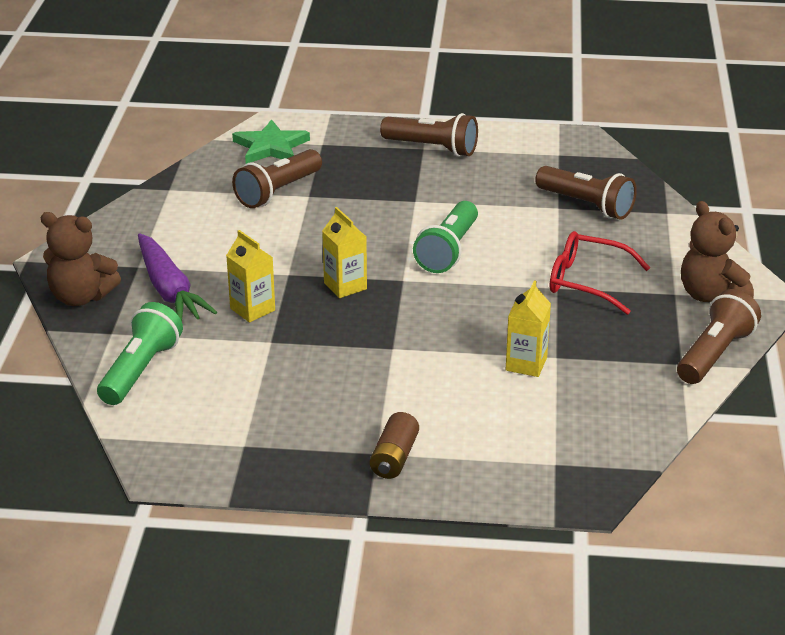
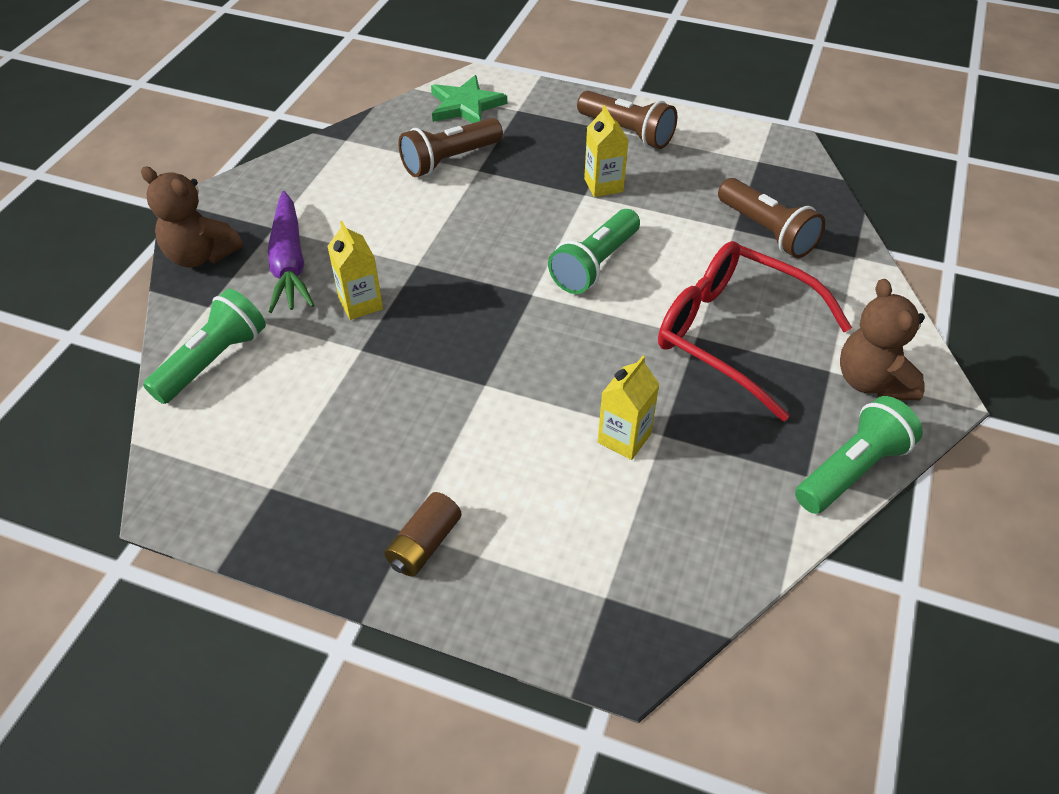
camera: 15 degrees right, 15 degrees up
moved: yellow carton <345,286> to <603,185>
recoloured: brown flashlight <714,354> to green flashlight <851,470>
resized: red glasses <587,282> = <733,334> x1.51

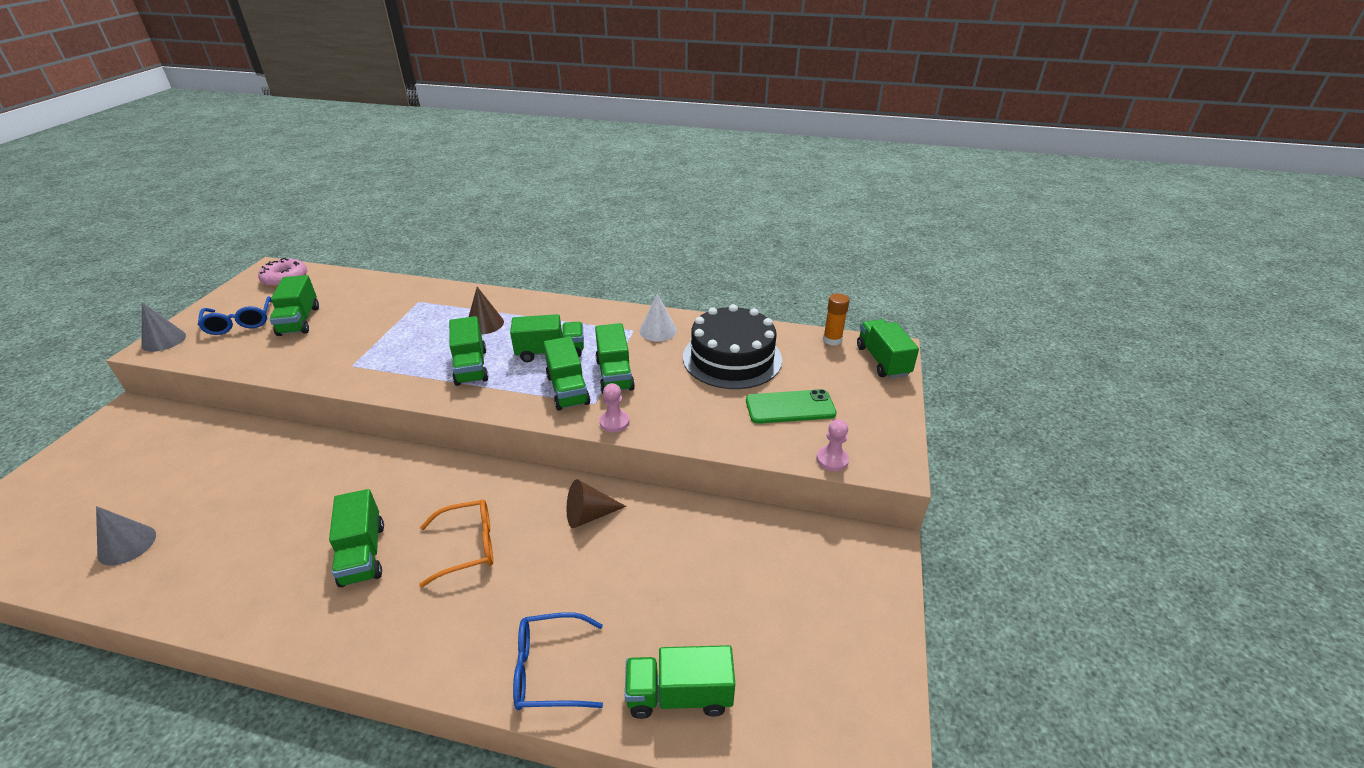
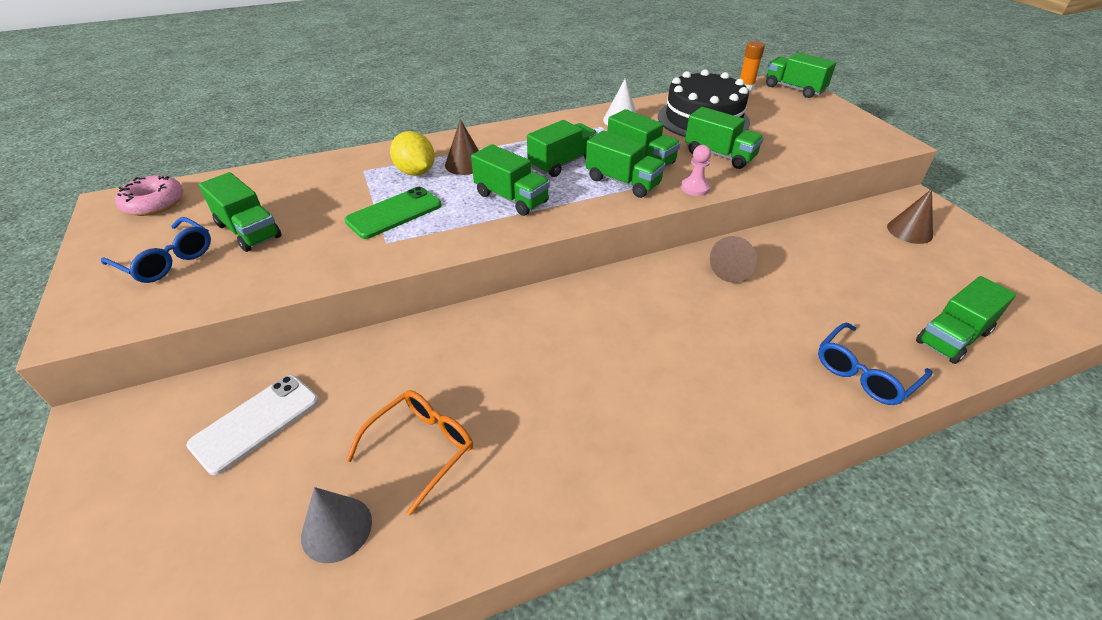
camera: 35 degrees left, 5 degrees up
removed: grey cone <164,340>; pink pawn <832,459>
added: white phone <256,423>; yellow lemon <415,172>; brown cone <909,231>
moved: green phone <790,407> to <394,213>; orange glasses <468,546> to <421,448>; green truck <363,554> to <719,155>

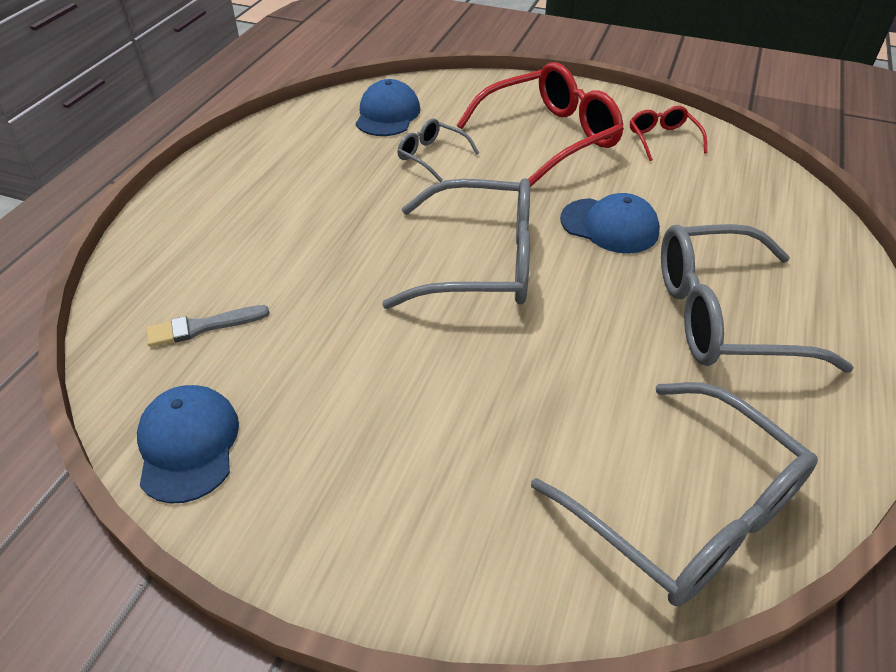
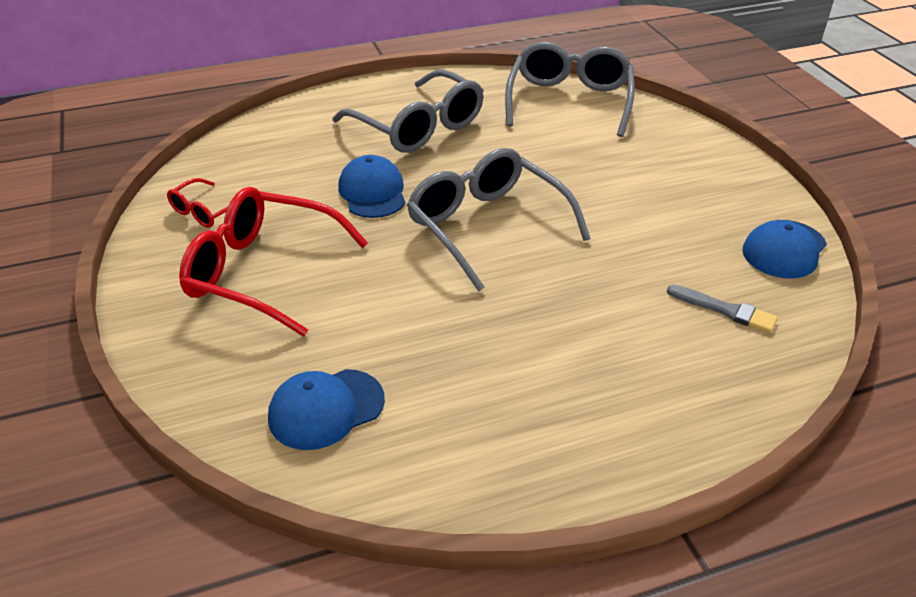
camera: 130 degrees left, 5 degrees down
removed: grey glasses <431,156>

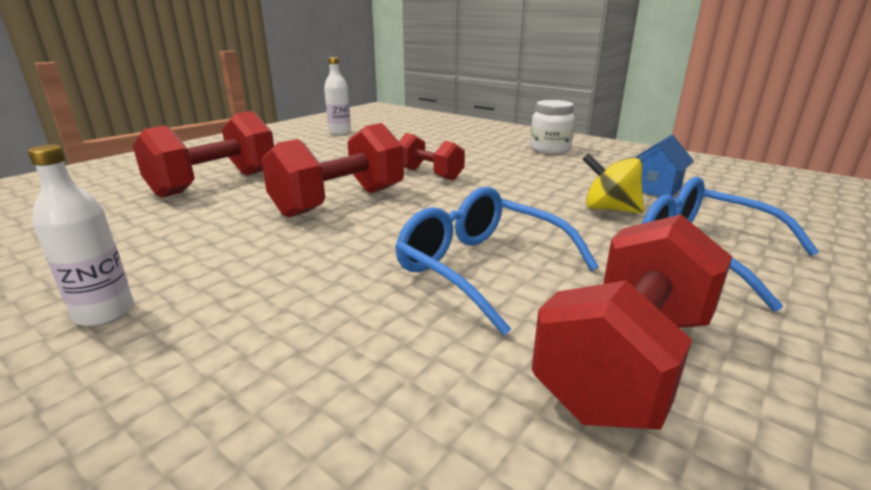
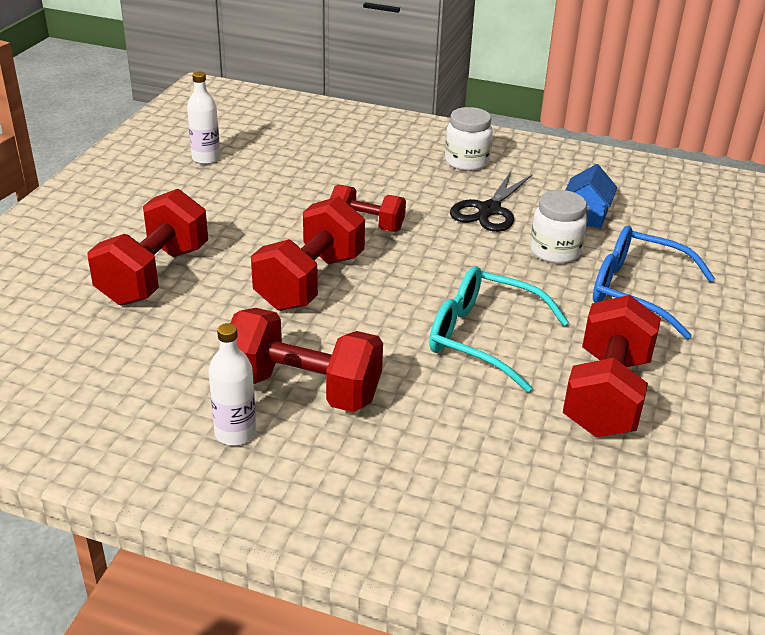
camera: 20 degrees left, 10 degrees up
added: red dumbbell <303,390>; black scissors <489,210>
replaced: yellow spinning top <609,209> to white jar <555,251>
recoloured: blue glasses <482,268> to turquoise glasses <483,338>

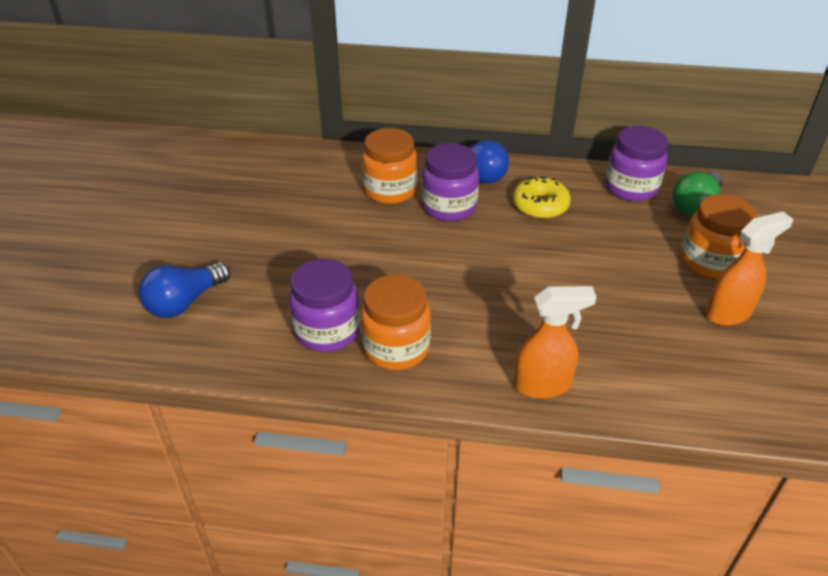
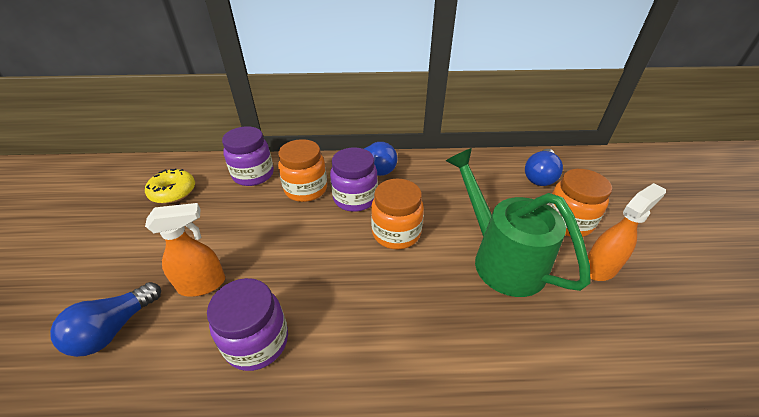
camera: 10 degrees left, 0 degrees up
added: green watering can <501,259>
moved: yellow donut <540,205> to <173,192>; orange spray bottle <543,385> to <203,284>; purple jar <631,188> to <253,175>; orange jar <396,348> to <396,233>
recoloured: green light bulb <695,206> to blue light bulb <540,176>

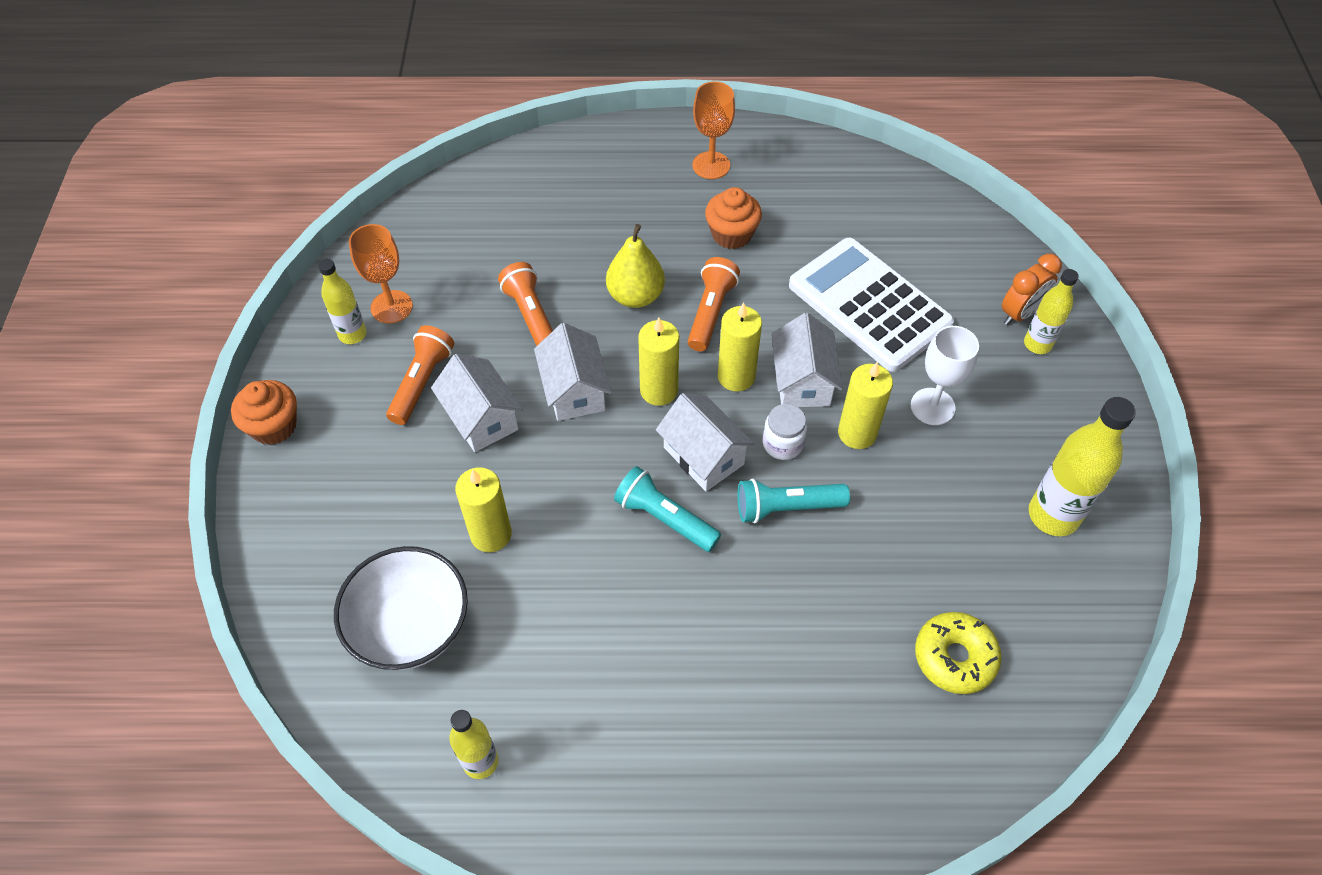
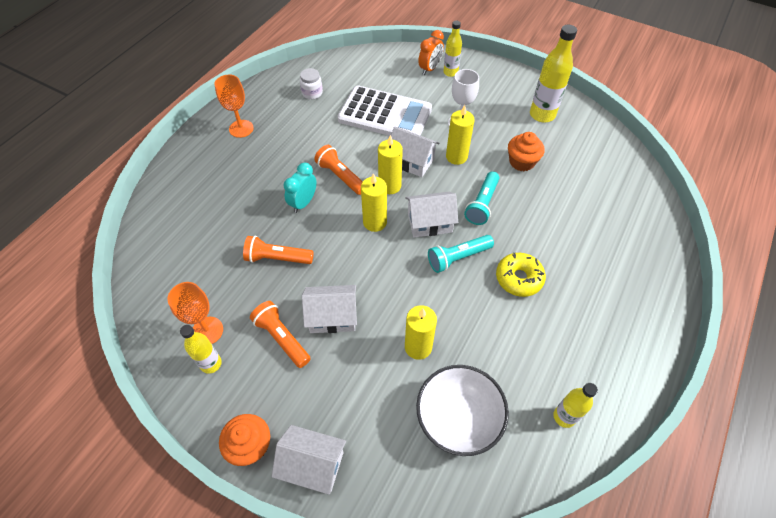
camera: 60 degrees left, 0 degrees up
moved: white house <574,390> to <312,464>; white jar <782,444> to <312,93>; yellow donut <954,657> to <519,278>; orange cupcake <731,234> to <521,162>
replaced: yellow pear <635,296> to turquoise clock <303,203>
turned: white calculator <869,305> = <385,114> 150 degrees counterclockwise; orange clock <1020,313> = <430,69> 45 degrees clockwise

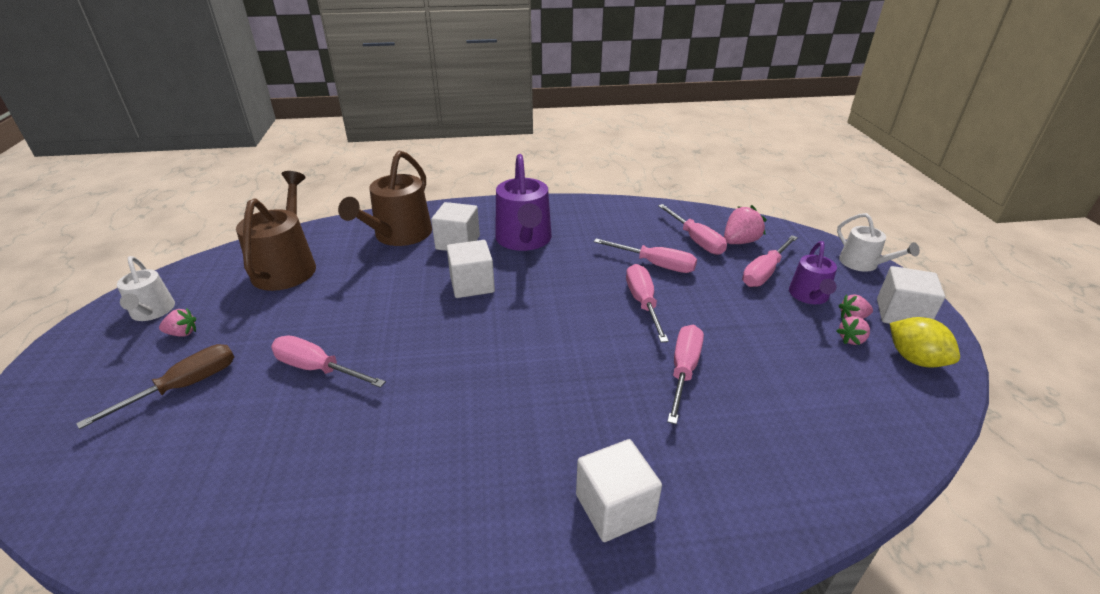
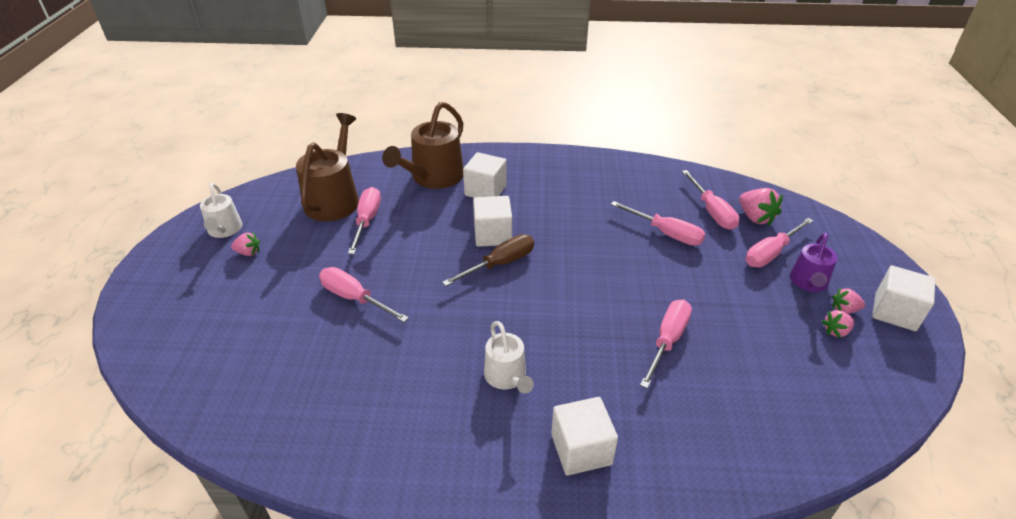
camera: 10 degrees right, 5 degrees up
removed: purple watering can <524,240>; yellow lemon <914,359>
moved: pink screwdriver <643,303> to <367,221>; brown screwdriver <184,386> to <500,264>; white watering can <862,264> to <507,377>
turned: pink strawberry <739,242> = <755,217> 90 degrees clockwise

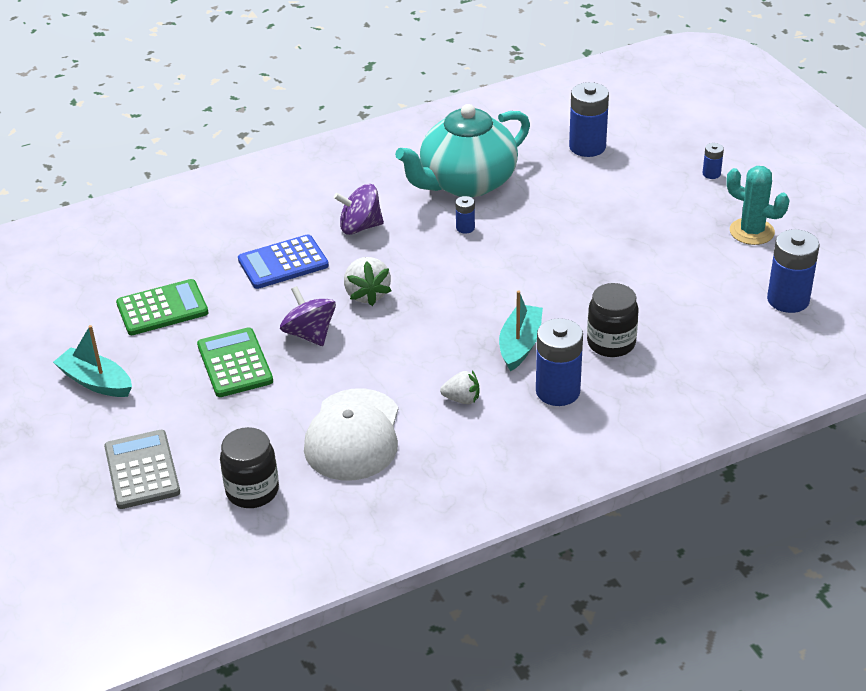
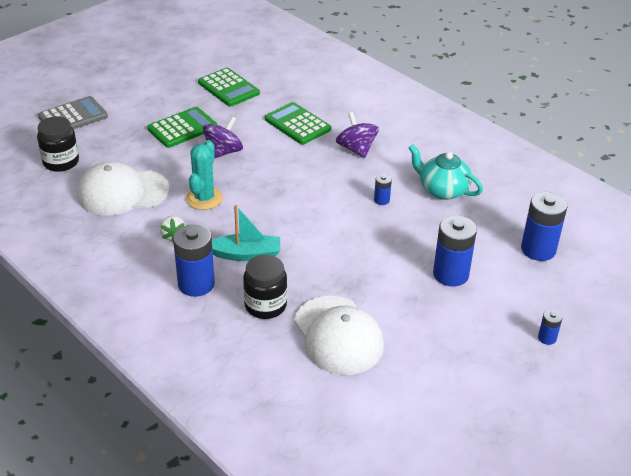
camera: 70 degrees right, 0 degrees up
removed: turquoise boat <96,382>; white strawberry <367,294>
added: white cap <338,335>
moved: turquoise cactus <752,232> to <204,198>; blue battery <788,300> to <450,274>
recoloured: blue calculator <283,263> to green calculator <297,124>
resized: turquoise teapot <466,183> = <442,190> x0.61

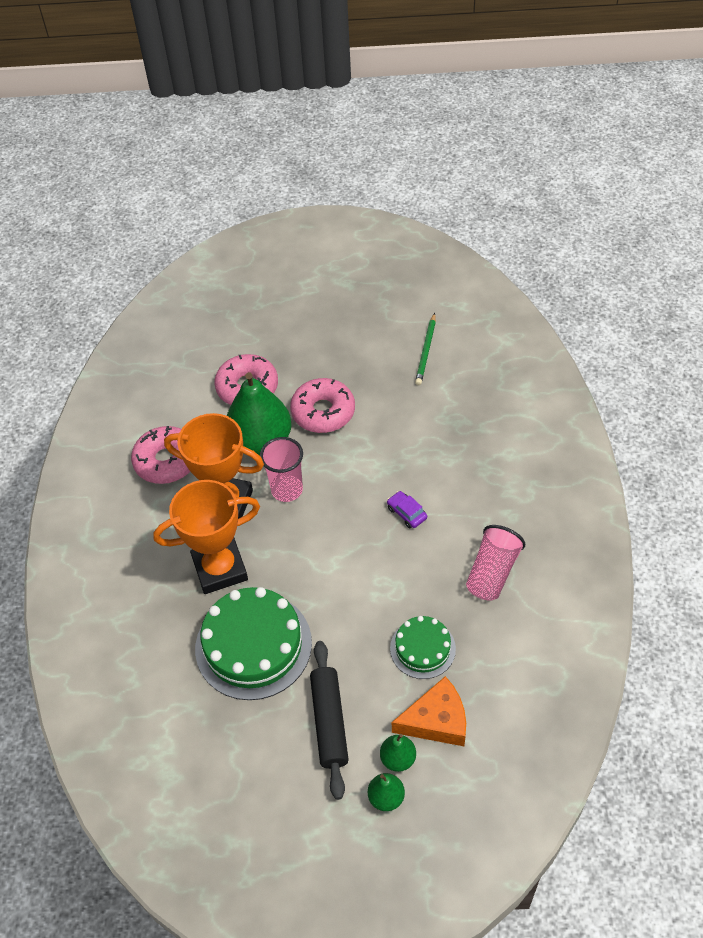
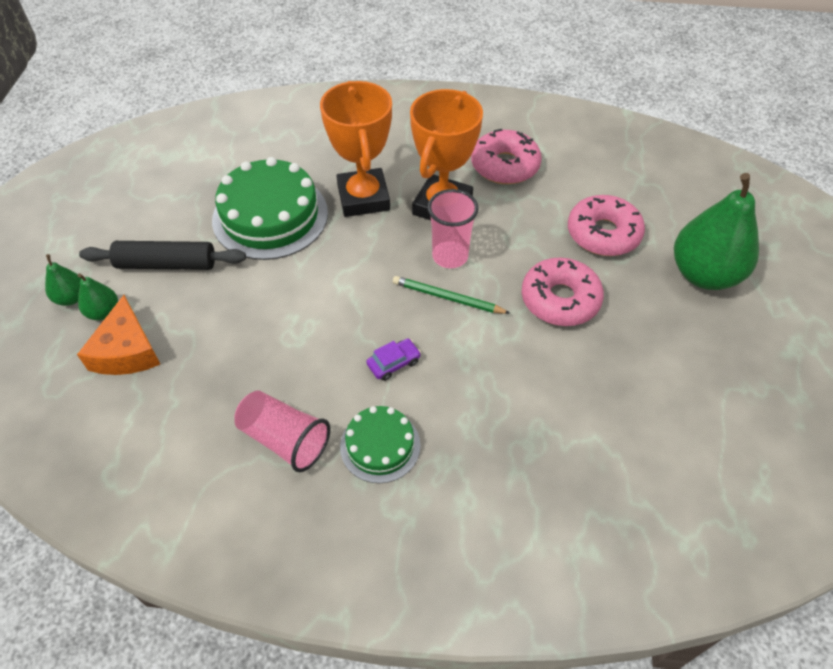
camera: 95 degrees right, 0 degrees up
moved: green cake <422,648> to <380,445>; green pencil <426,351> to <447,298>; green pear <261,441> to <704,274>

